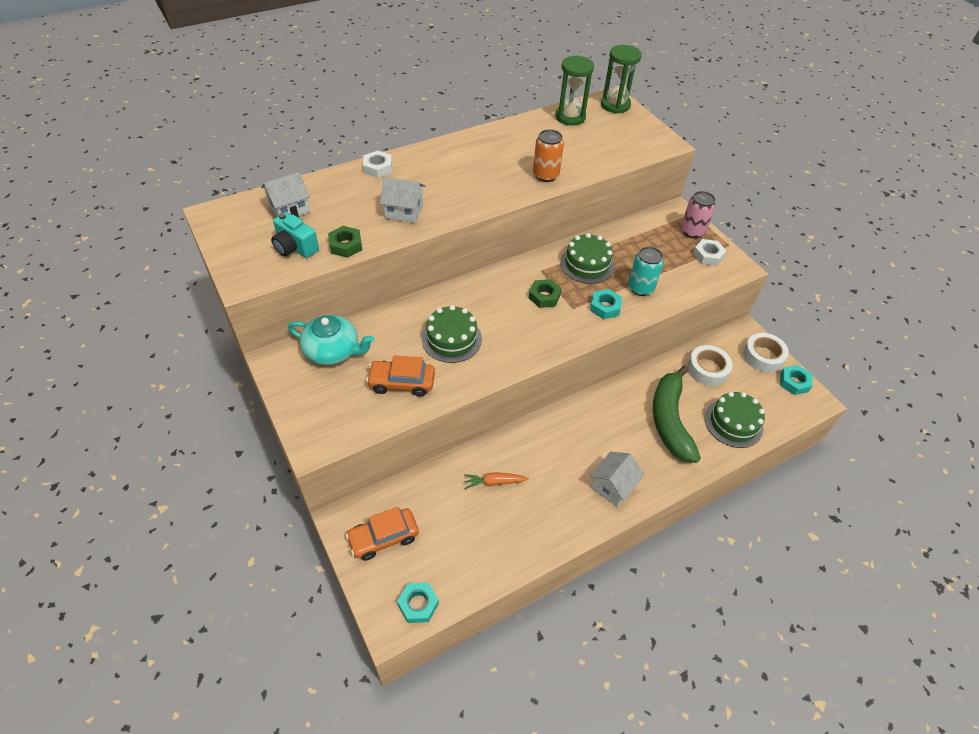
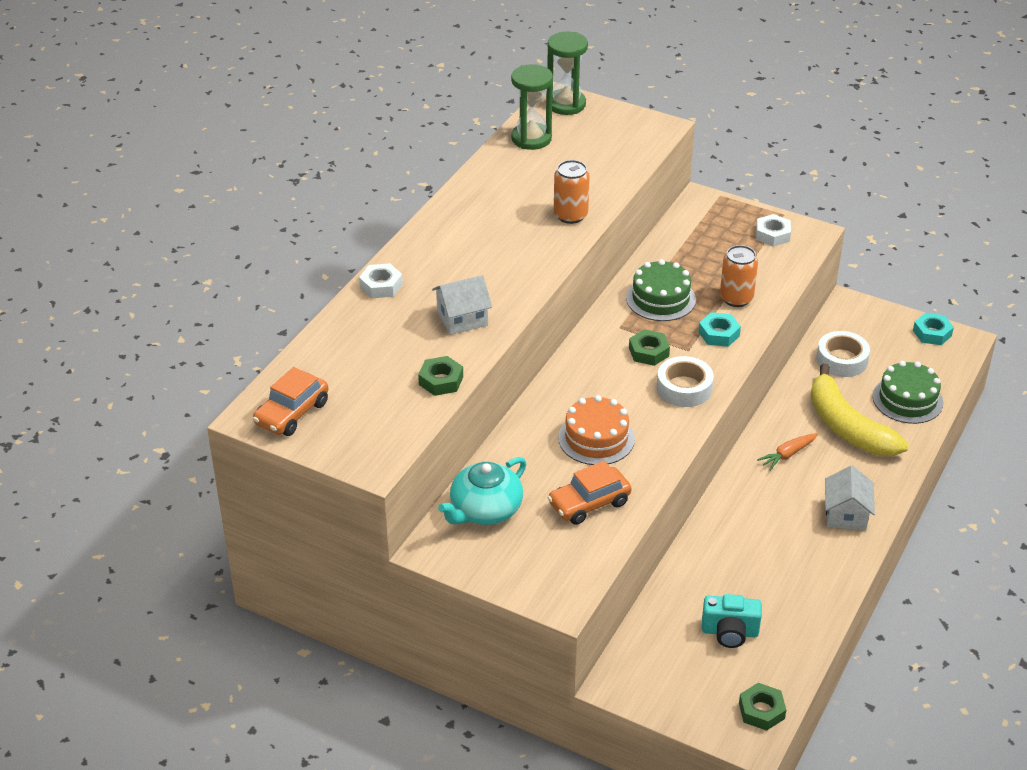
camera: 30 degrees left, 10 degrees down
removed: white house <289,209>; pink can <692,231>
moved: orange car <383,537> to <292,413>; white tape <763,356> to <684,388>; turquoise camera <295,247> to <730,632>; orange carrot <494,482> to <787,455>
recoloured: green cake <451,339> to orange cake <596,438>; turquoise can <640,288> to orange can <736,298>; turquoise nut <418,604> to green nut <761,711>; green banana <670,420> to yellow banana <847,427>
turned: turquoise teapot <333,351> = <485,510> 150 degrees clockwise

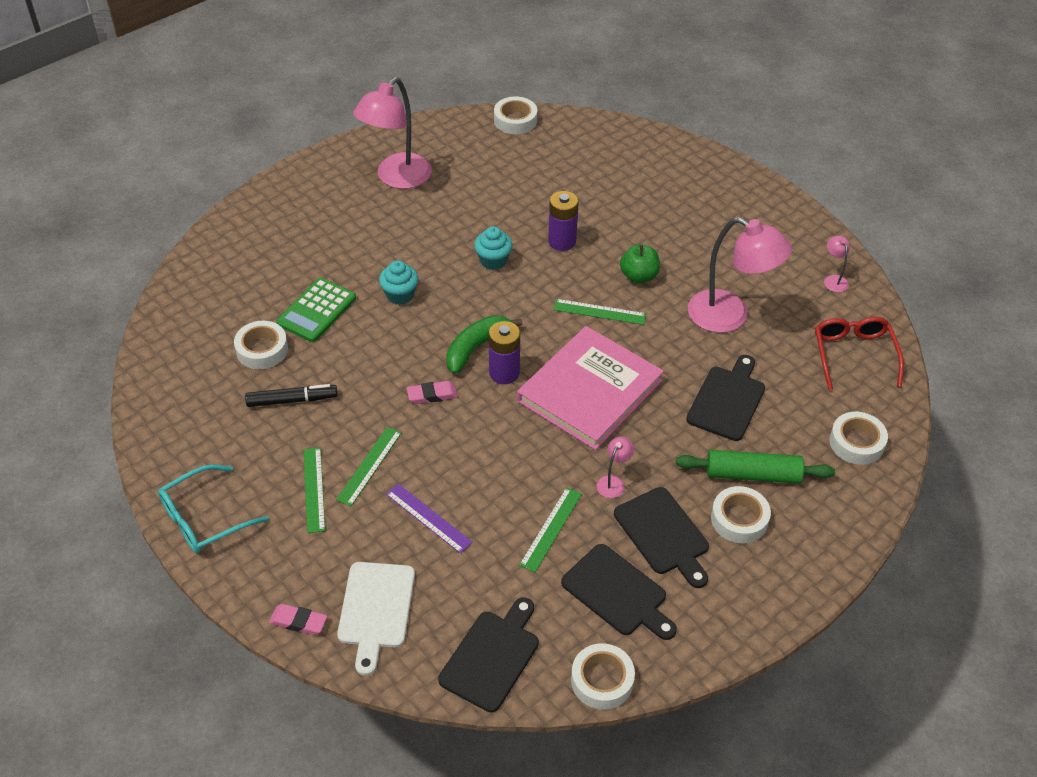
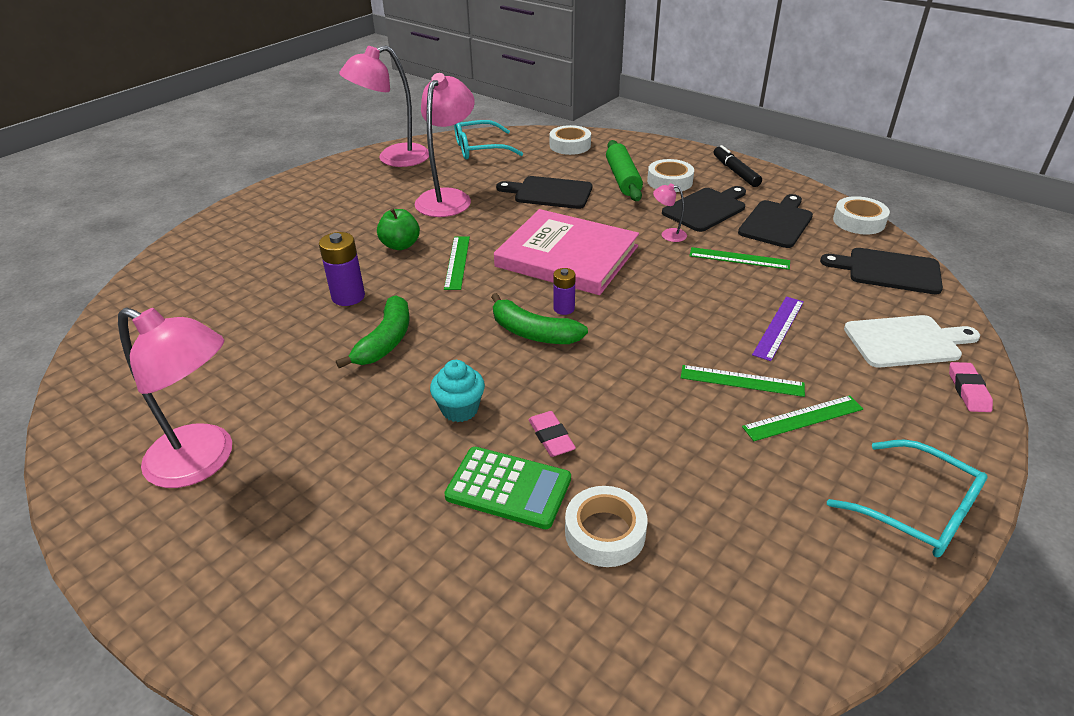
camera: 100 degrees left, 10 degrees down
removed: white tape <515,120>
moved: pink eraser <432,395> to <551,437>; black marker <292,400> to <735,172>
replaced: turquoise cupcake <493,261> to green banana <385,341>
recoloured: red glasses <854,355> to turquoise glasses <480,149>
resized: pink lamp <833,280> = <393,158> x2.39; purple battery <504,373> = <564,308> x0.63

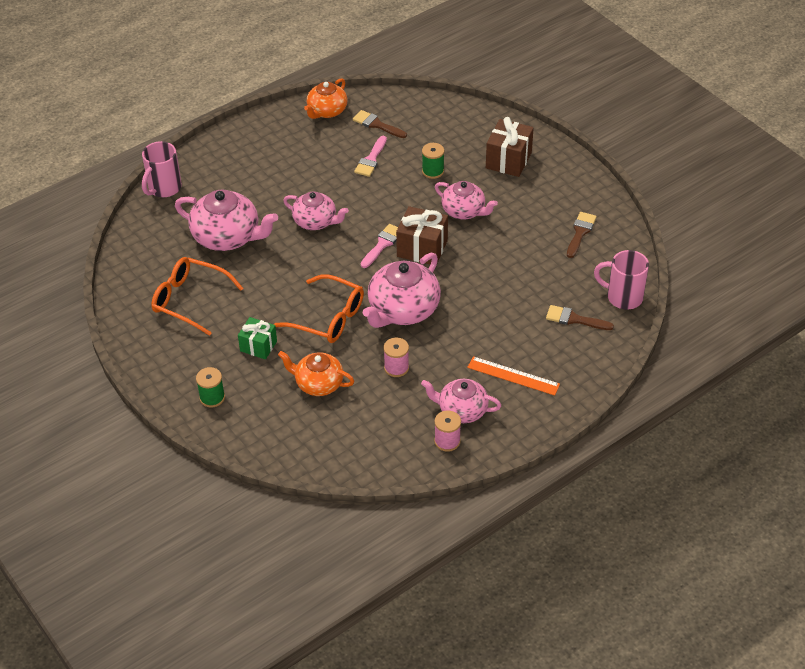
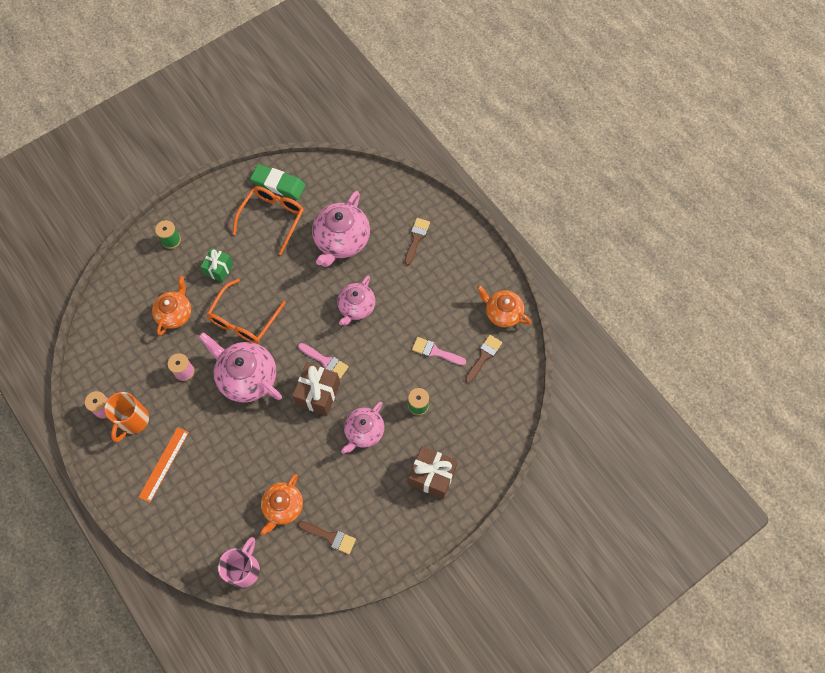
camera: 90 degrees right, 20 degrees up
removed: pink mug <164,188>
added: green eraser <278,184>; orange teapot <283,507>
moved: brown brush <574,319> to <416,238>
replaced: pink teapot <461,410> to orange mug <133,421>

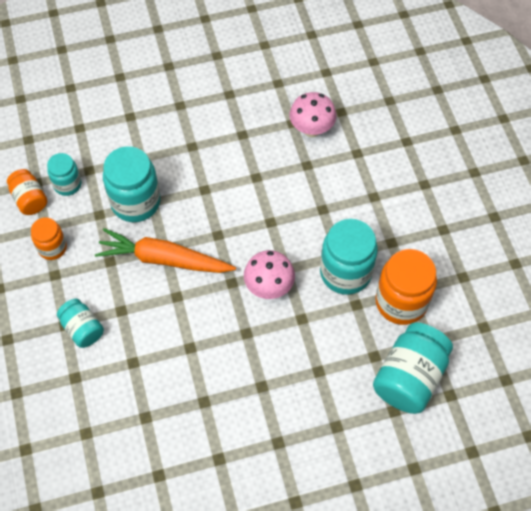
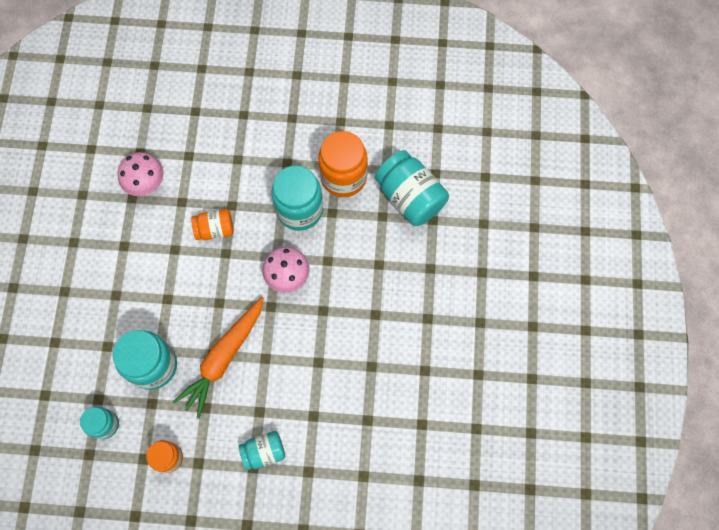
camera: 70 degrees left, 10 degrees up
moved: orange jar <30,199> to <215,229>

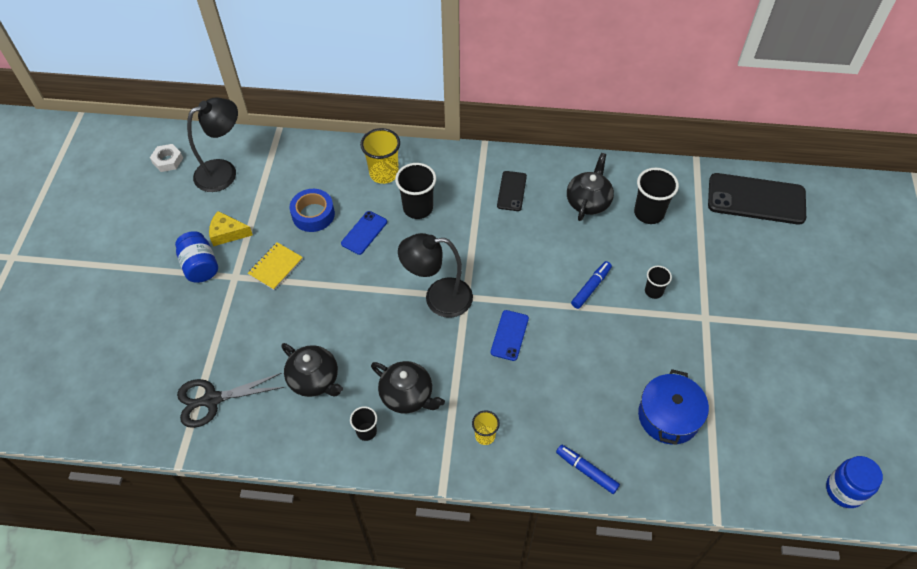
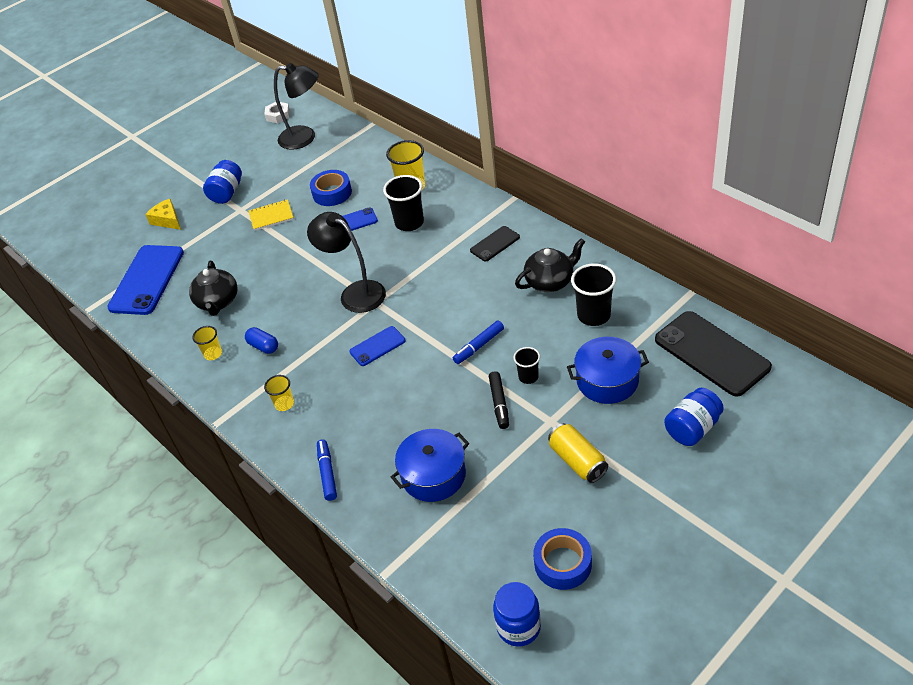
camera: 45 degrees right, 10 degrees down
added: black marker <499,403>; blue tape <563,563>; yellow can <577,461>; blue pot <607,380>; blue jar <692,428>
moved: yellow cheese <227,233> to <167,220>
replaced: black scissors <211,400> to blue phone <147,280>; black teapot <407,395> to blue capsule <263,346>
recoloured: black cup <366,431> to yellow cup <213,354>
turned: blue marker <591,287> = <479,346> 150 degrees clockwise

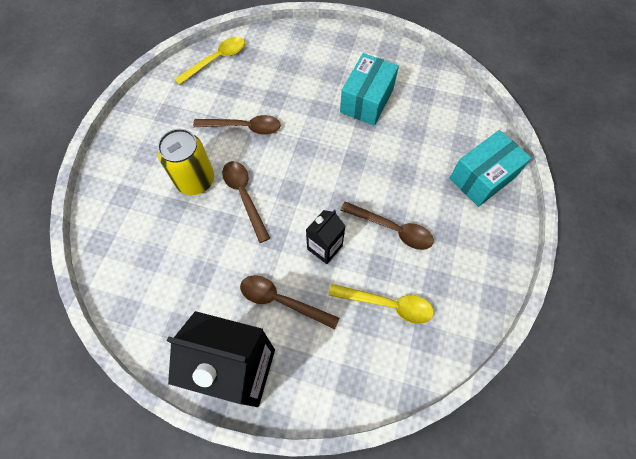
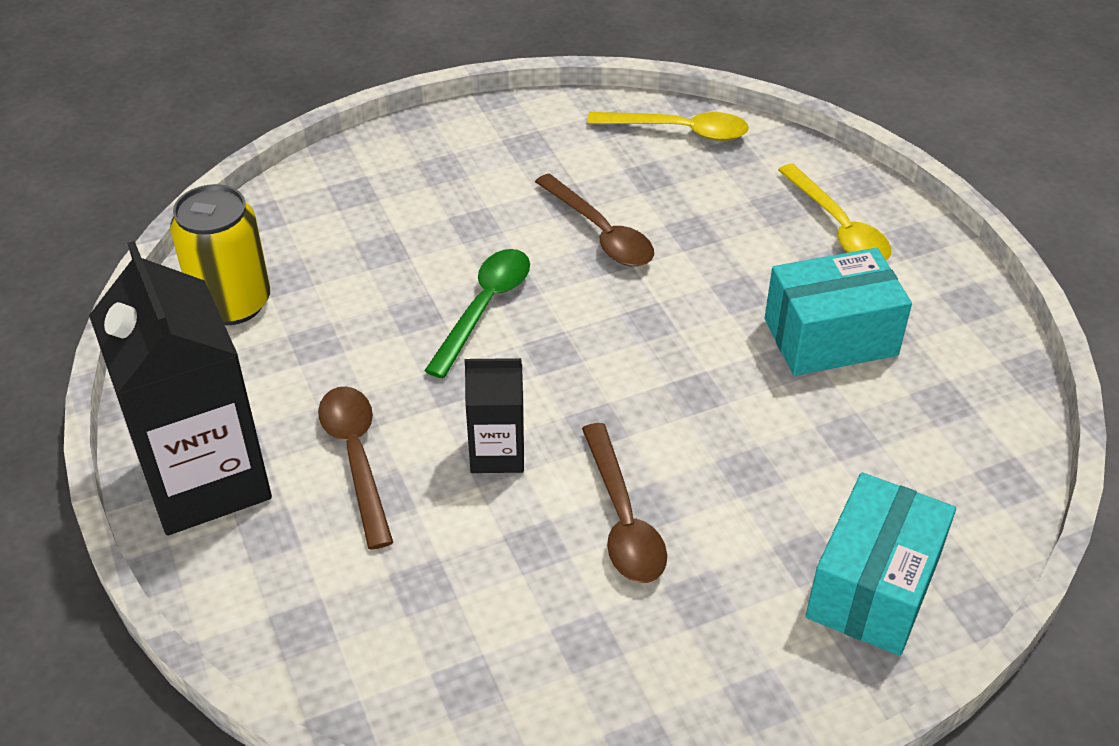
camera: 50 degrees right, 20 degrees down
moved: yellow can <195,180> to <232,303>; yellow spoon <387,304> to <838,227>
recoloured: brown spoon <244,196> to green spoon <484,308>
turned: turquoise box <482,177> = <873,587> 75 degrees counterclockwise

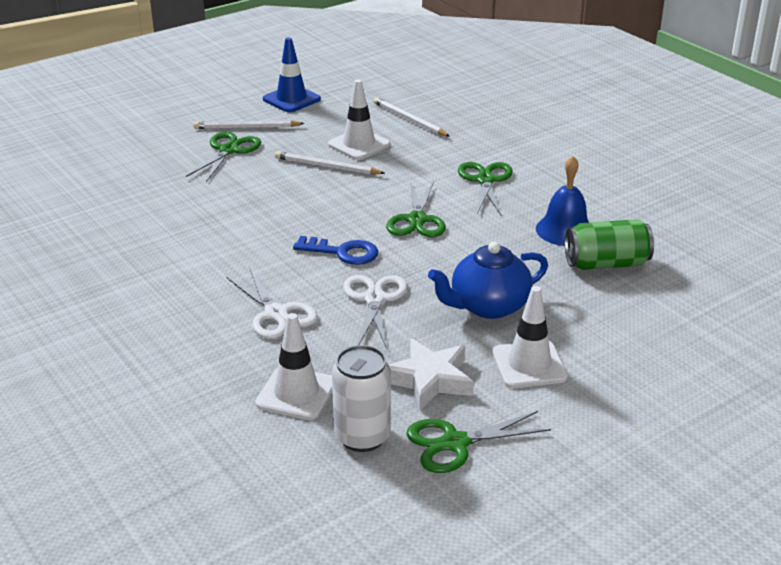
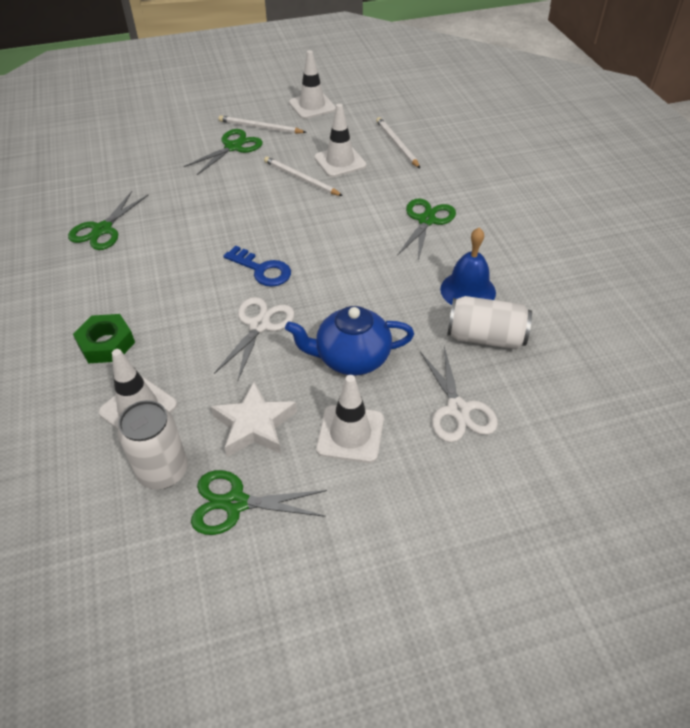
camera: 20 degrees right, 15 degrees up
added: green nut <106,344>
moved: green scissors <417,220> to <102,230>; white scissors <276,314> to <458,410>
recoloured: blue traffic cone <291,99> to white traffic cone <312,106>; green can <606,264> to white can <485,337>

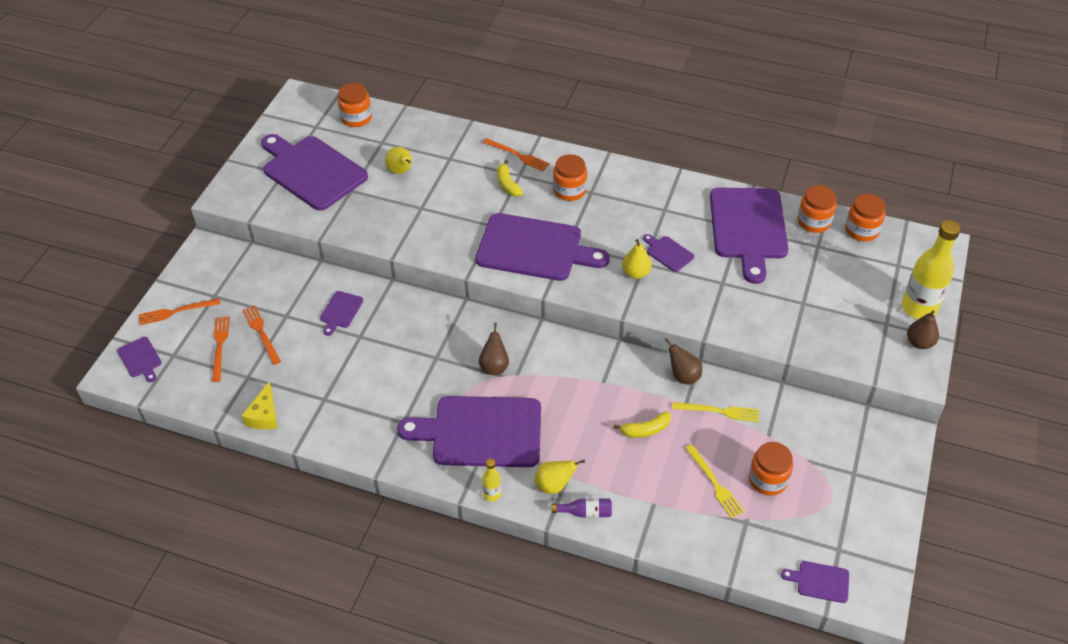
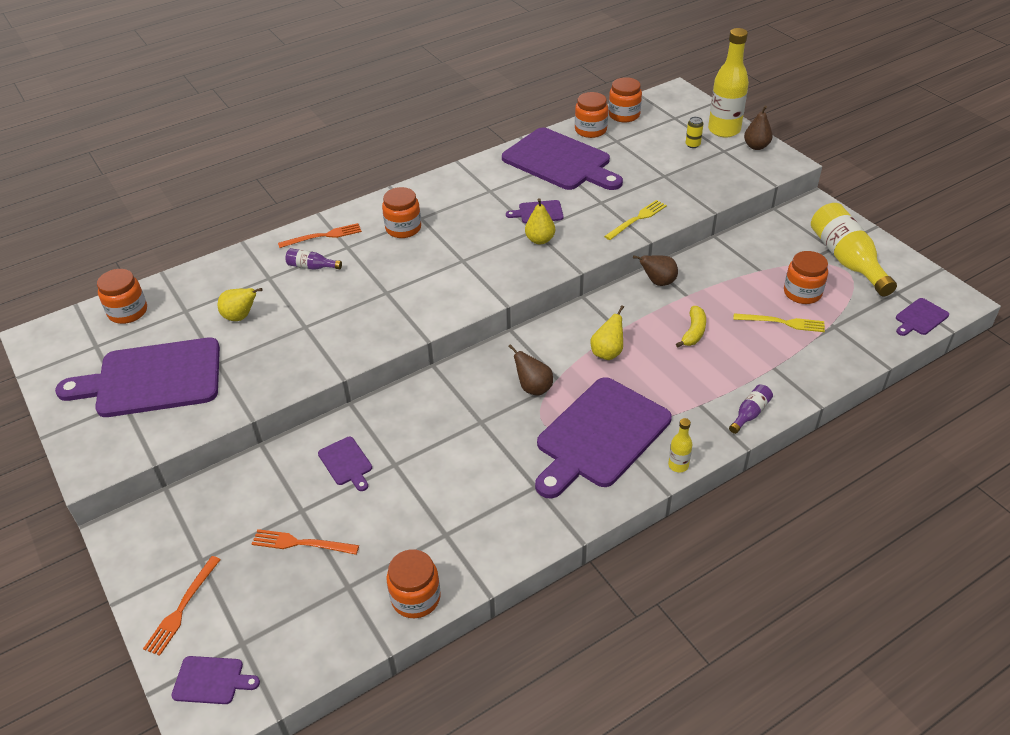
camera: 50 degrees left, 5 degrees down
removed: orange fork <220,346>; purple cutting board <534,248>; yellow banana <507,184>
added: purple bottle <311,267>; yellow can <692,145>; yellow bottle <846,260>
moved: yellow pear <554,485> to <607,353>; yellow fork <719,411> to <637,219>
replaced: yellow cheese <264,415> to orange jar <416,598>

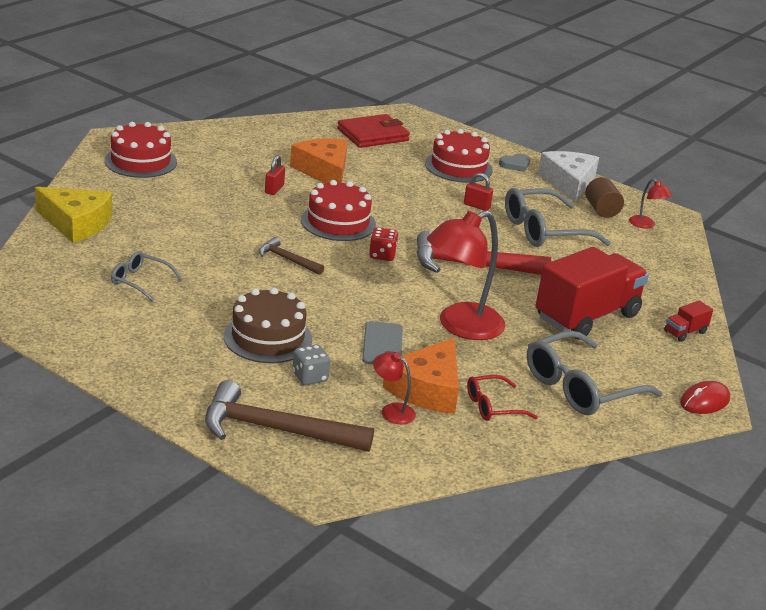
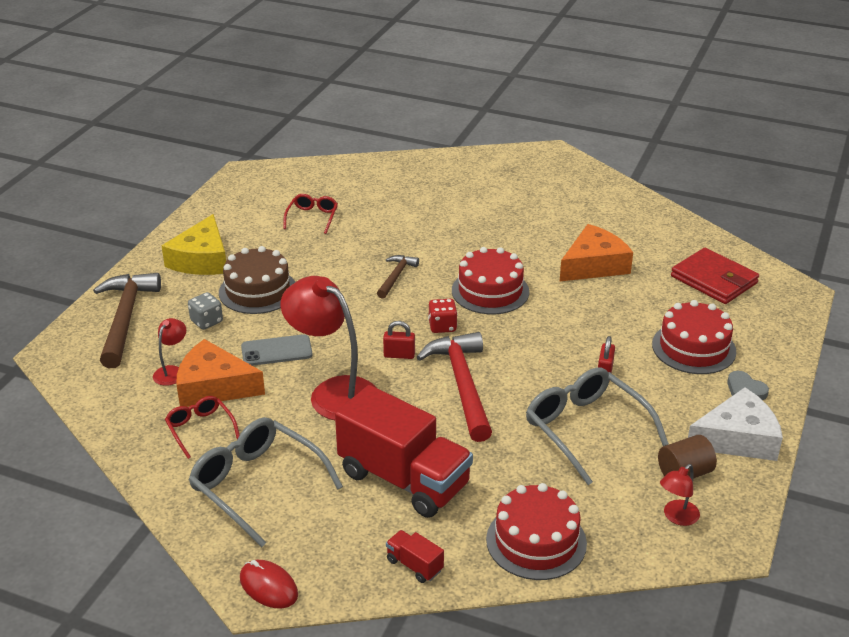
camera: 80 degrees right, 5 degrees up
moved: yellow cheese <76,223> to <202,259>; red padlock <274,189> to <399,355>; red cake <140,161> to <536,541>
recoloured: grey glasses <140,281> to red glasses <312,218>

